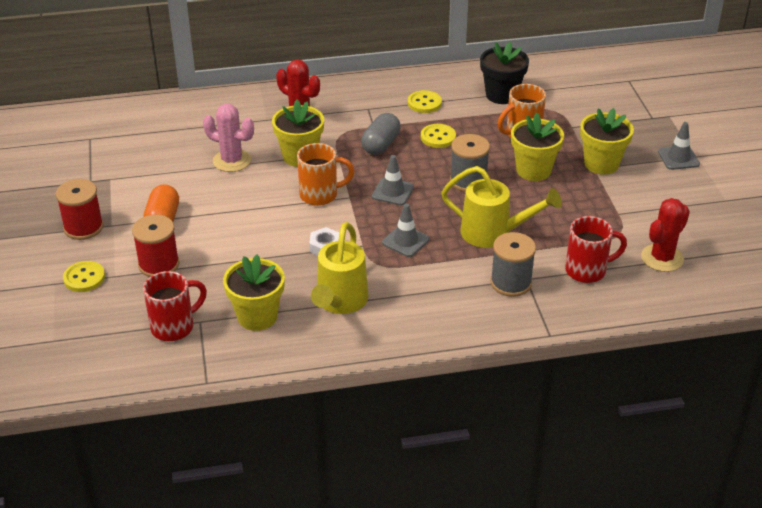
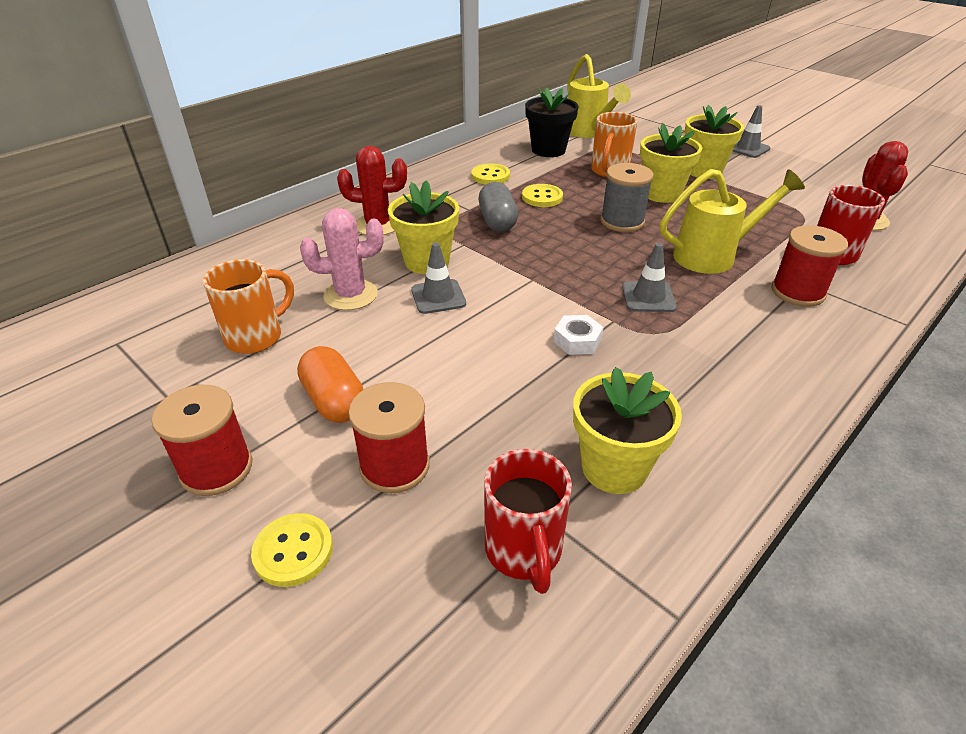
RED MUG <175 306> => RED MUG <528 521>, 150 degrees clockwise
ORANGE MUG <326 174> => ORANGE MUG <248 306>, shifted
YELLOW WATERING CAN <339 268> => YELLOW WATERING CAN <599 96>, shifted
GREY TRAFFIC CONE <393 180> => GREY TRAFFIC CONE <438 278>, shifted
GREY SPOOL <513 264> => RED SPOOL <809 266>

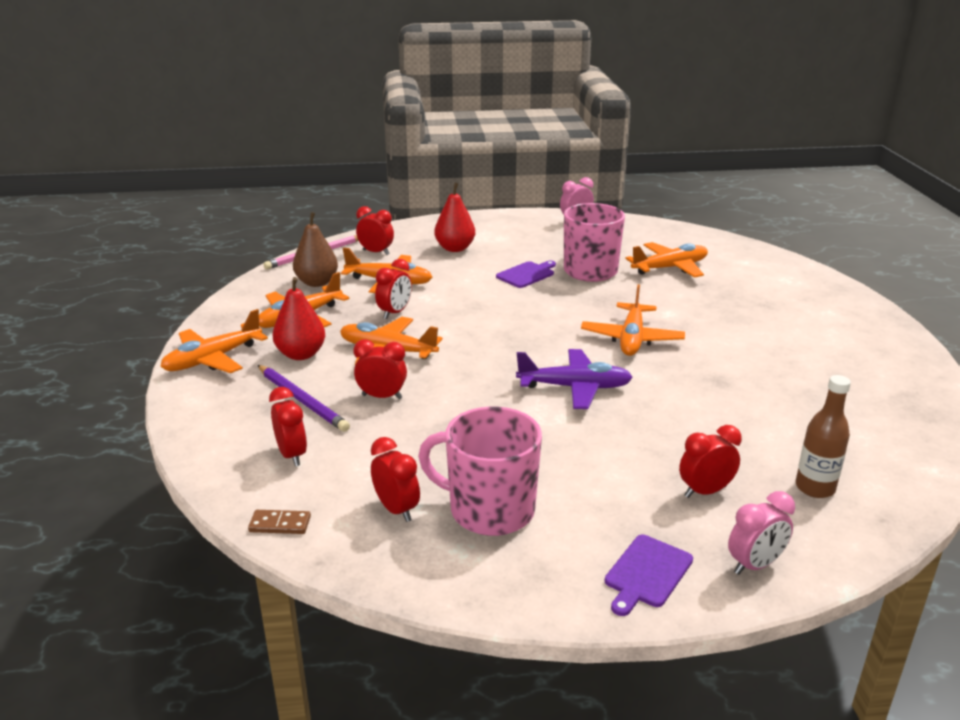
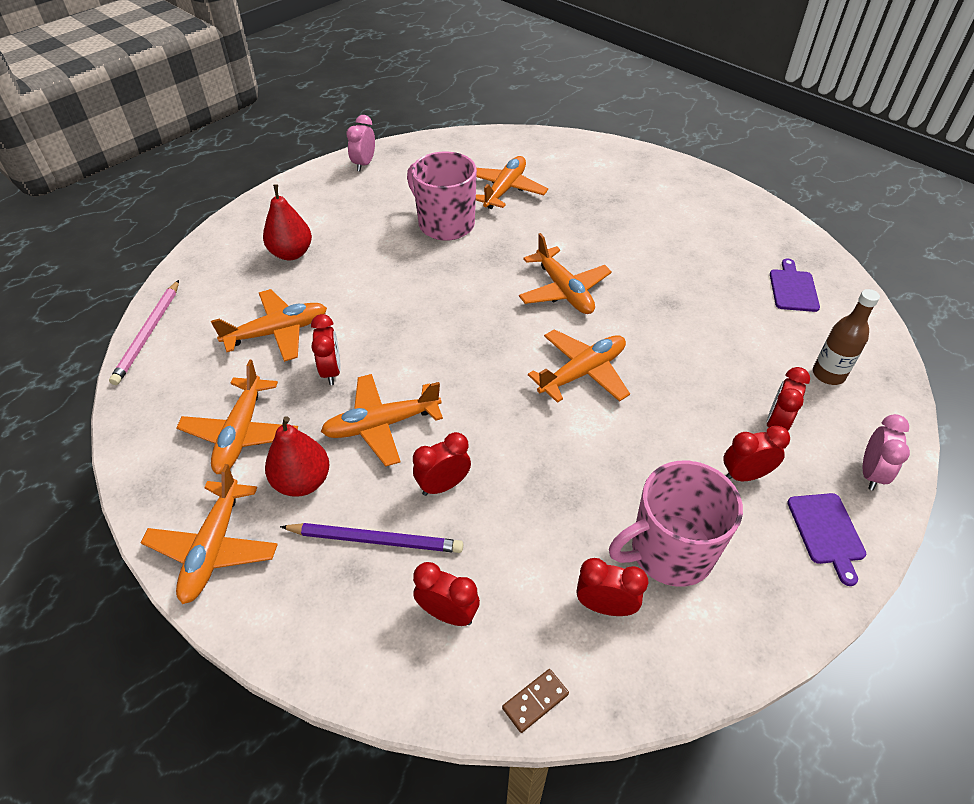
BROWN PEAR <315 249> => nothing
RED CLOCK <375 230> => RED CLOCK <756 453>, shifted
PURPLE CUTTING BOARD <526 274> => PURPLE CUTTING BOARD <795 285>, shifted
PURPLE PLANE <574 379> => ORANGE PLANE <579 366>

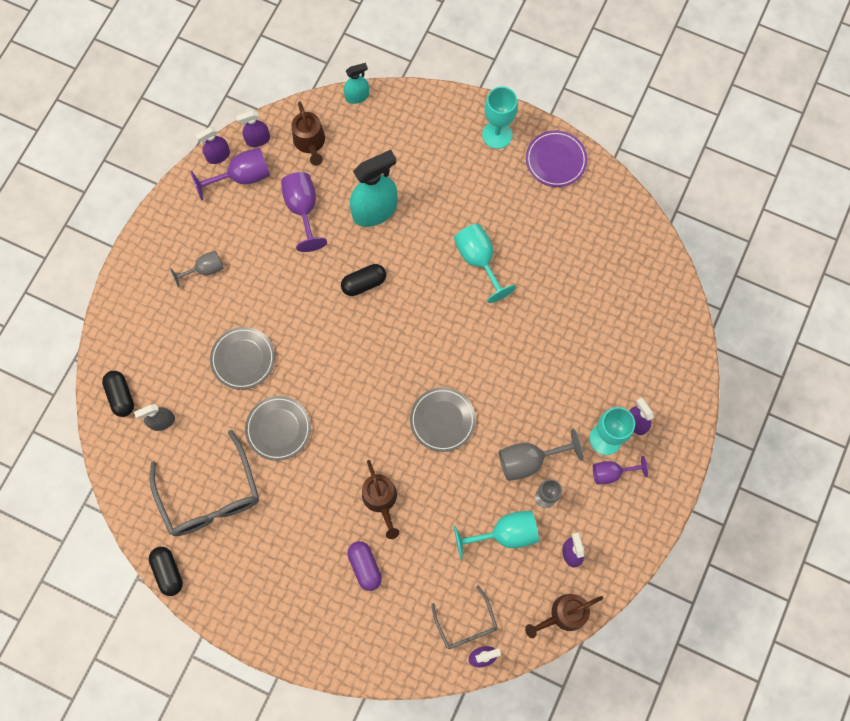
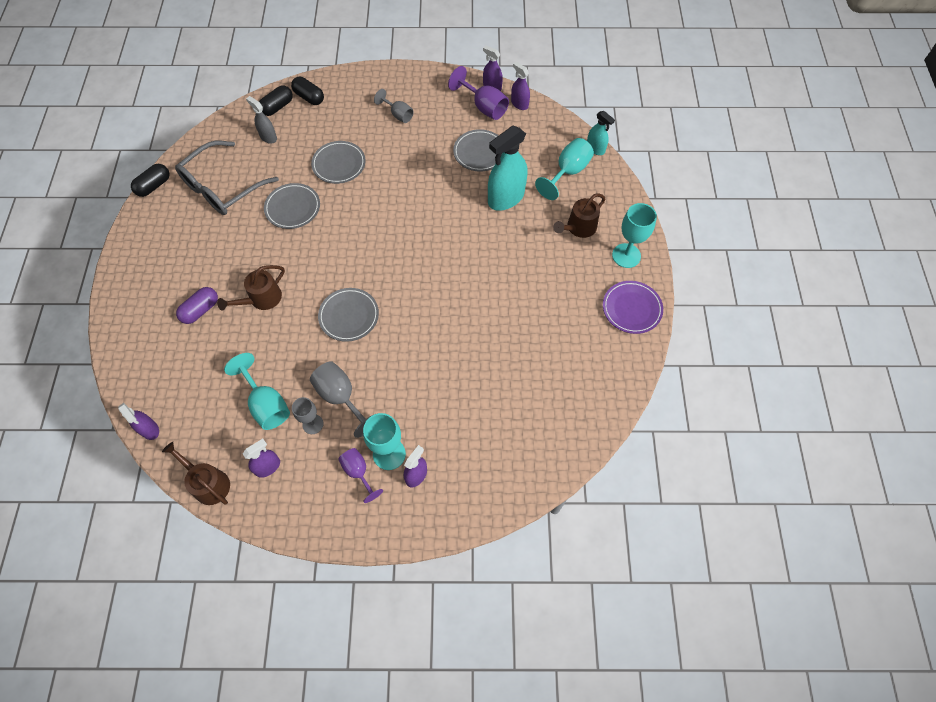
PURPLE GOBLET <304 212> => GREY PLATE <476 150>
BROWN WATERING CAN <308 133> => BROWN WATERING CAN <580 215>, shifted
BLACK CAPSULE <363 280> => BLACK CAPSULE <307 91>, shifted
TURQUOISE SPRAY BOTTLE <373 188> => TURQUOISE SPRAY BOTTLE <507 168>, 105 degrees clockwise
GREY GLASSES <464 617> => nothing
TURQUOISE GOBLET <485 263> => TURQUOISE GOBLET <564 169>, shifted

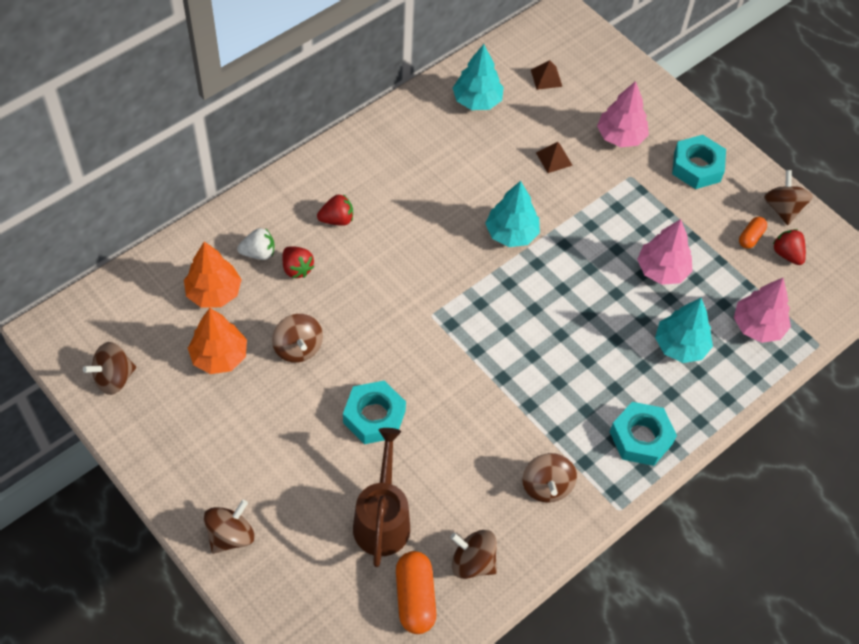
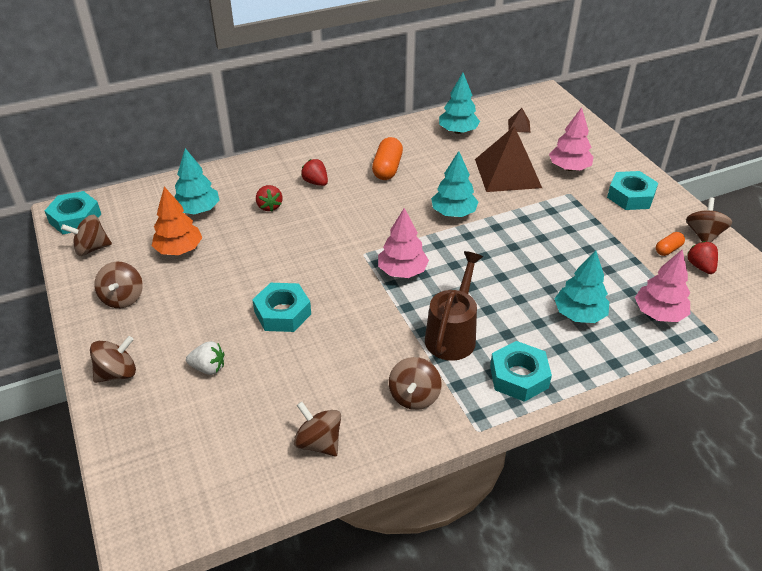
ORANGE TREE <213 275> => TURQUOISE TREE <197 181>
WHITE STRAWBERRY <256 244> => WHITE STRAWBERRY <205 358>, shifted
BROWN SPINNING TOP <297 338> => BROWN SPINNING TOP <118 285>, shifted
RED STRAWBERRY <335 210> => RED STRAWBERRY <314 172>, 135 degrees counterclockwise
BROWN WATERING CAN <381 497> => BROWN WATERING CAN <454 306>, shifted
ORANGE CAPSULE <416 592> => ORANGE CAPSULE <387 158>, shifted
BROWN PYRAMID <554 157> => BROWN PYRAMID <508 159>, x2.40
PINK TREE <665 252> => PINK TREE <403 243>, shifted
nothing => TURQUOISE NUT <73 212>

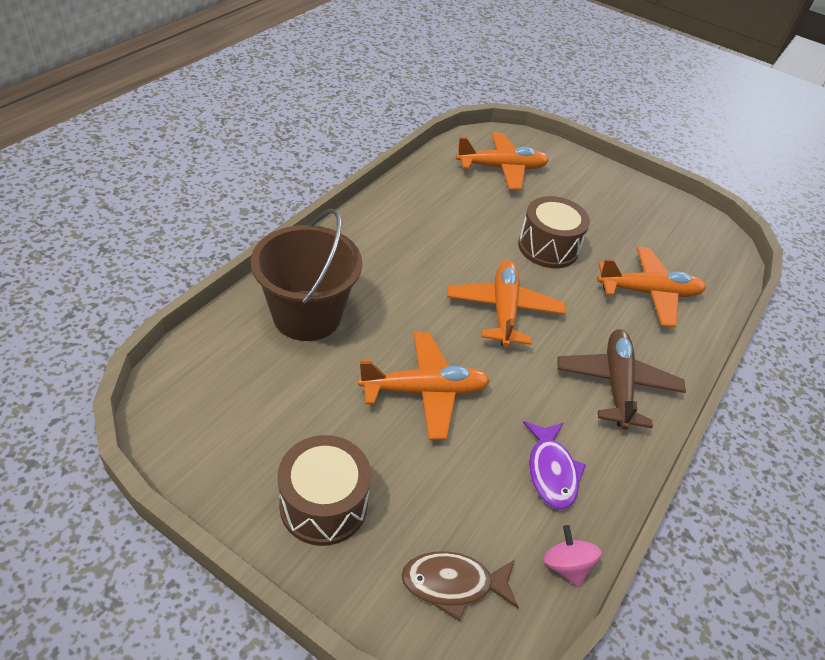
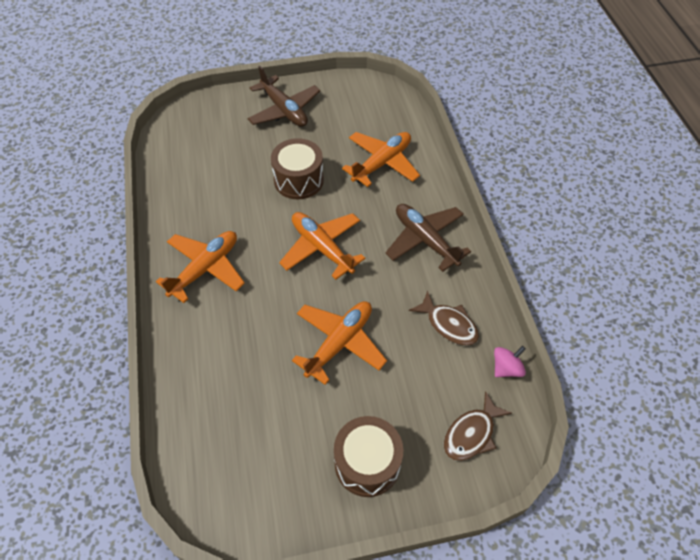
BROWN BUCKET <306 275> => nothing
ORANGE PLANE <502 161> => ORANGE PLANE <200 267>, shifted
PURPLE FISH <554 465> => BROWN FISH <444 318>
PINK SPINNING TOP <572 556> => PINK SPINNING TOP <510 361>, 120 degrees clockwise
nothing => BROWN PLANE <283 96>

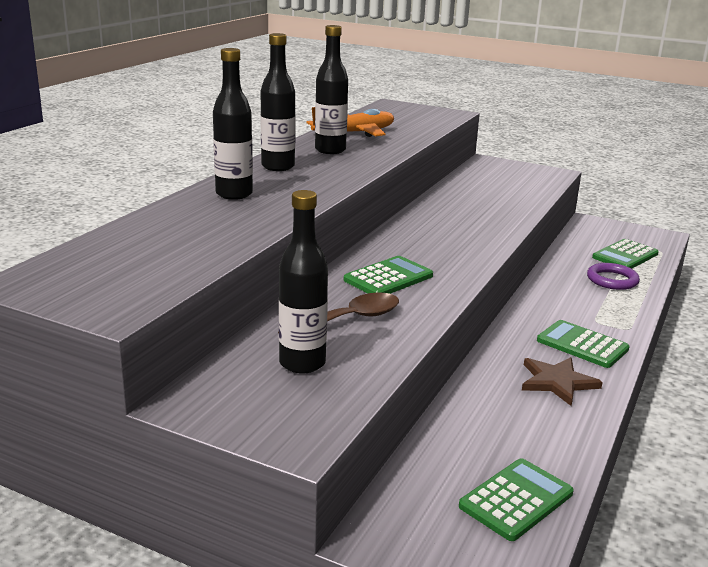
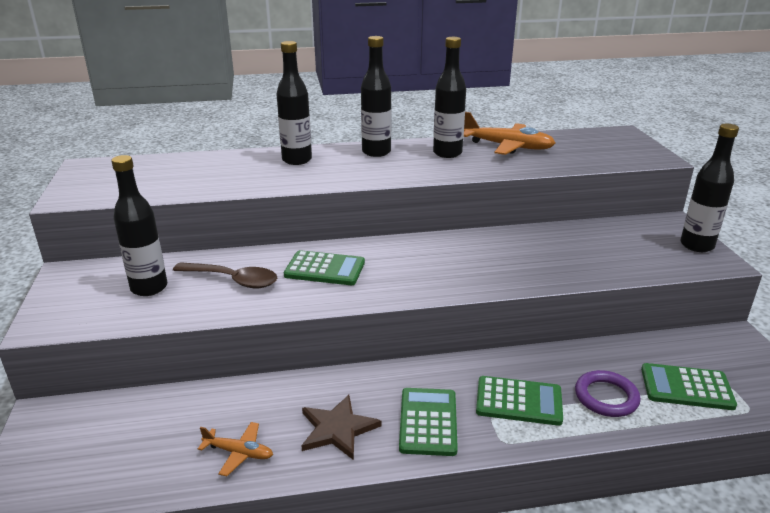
GREEN CALCULATOR <516 499> => GREEN CALCULATOR <519 401>, shifted
nothing => ORANGE PLANE <235 449>
nothing => BLACK BOTTLE <709 188>

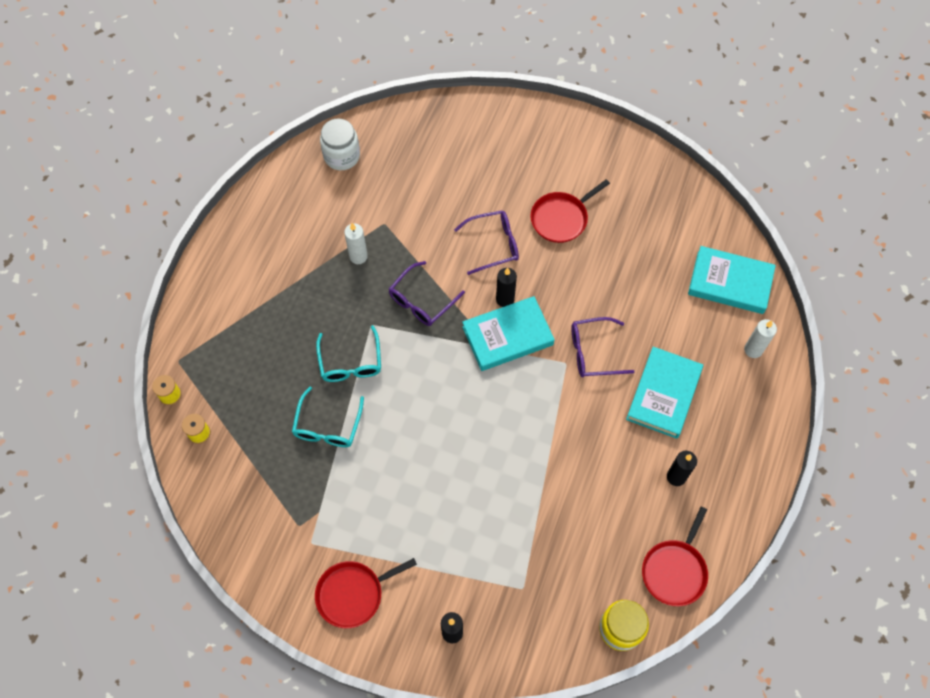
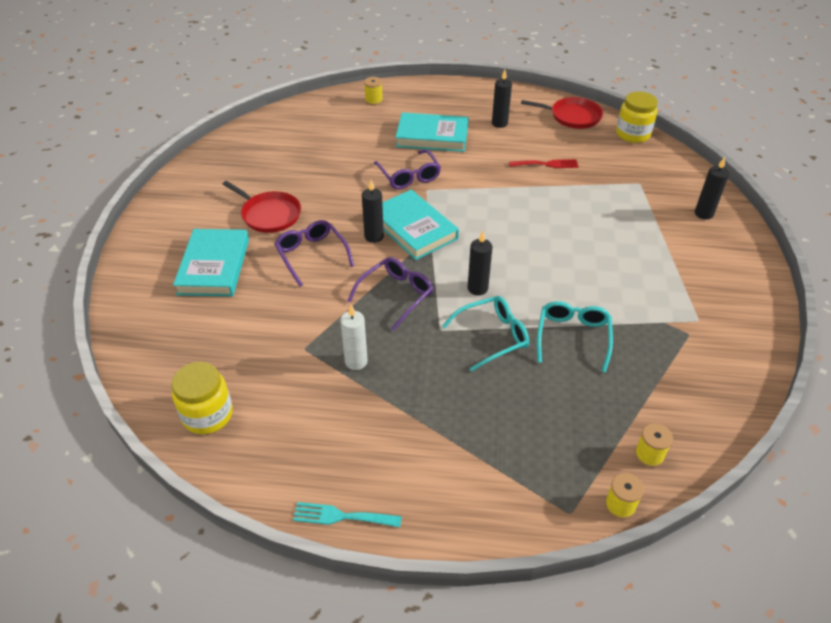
TURQUOISE GLASSES <328 417> => TURQUOISE GLASSES <575 337>, 75 degrees counterclockwise
RED PAN <366 593> => nothing
WHITE JAR <340 144> => YELLOW JAR <202 398>
PURPLE GLASSES <427 293> => PURPLE GLASSES <390 294>, 75 degrees counterclockwise
TURQUOISE BOOK <732 280> => TURQUOISE BOOK <211 262>, shifted
WHITE CANDLE <760 338> => YELLOW SPOOL <373 91>
nothing => TURQUOISE FORK <347 514>
nothing => BLACK CANDLE <480 263>
nothing => RED FORK <544 163>

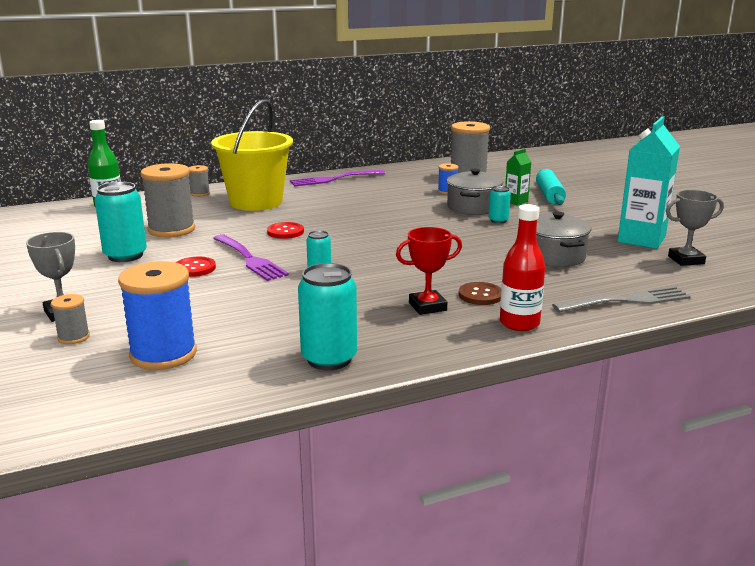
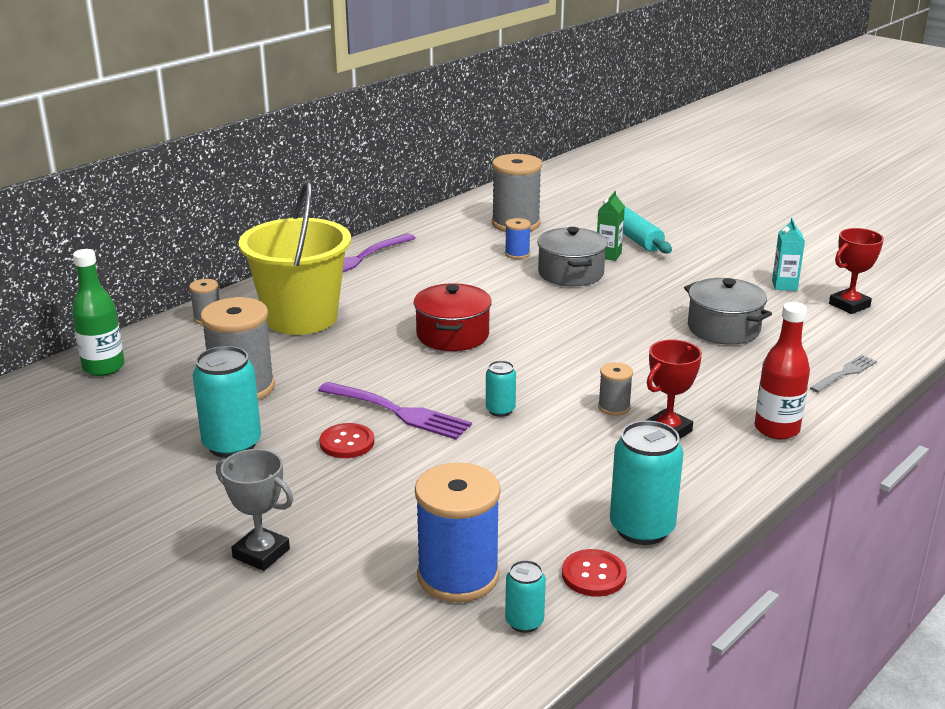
GREY SPOOL <70 319> => GREY SPOOL <615 389>, shifted
RED BUTTON <285 230> => RED BUTTON <594 573>, shifted
BROWN BUTTON <480 293> => nothing
TURQUOISE CAN <500 205> => TURQUOISE CAN <525 596>, shifted
GREY FORK <621 299> => GREY FORK <843 374>, x0.62
TURQUOISE CARTON <649 182> => TURQUOISE CARTON <788 254>, x0.50
GREY TROPHY <695 228> => RED TROPHY <856 271>
nothing => RED POT <453 317>

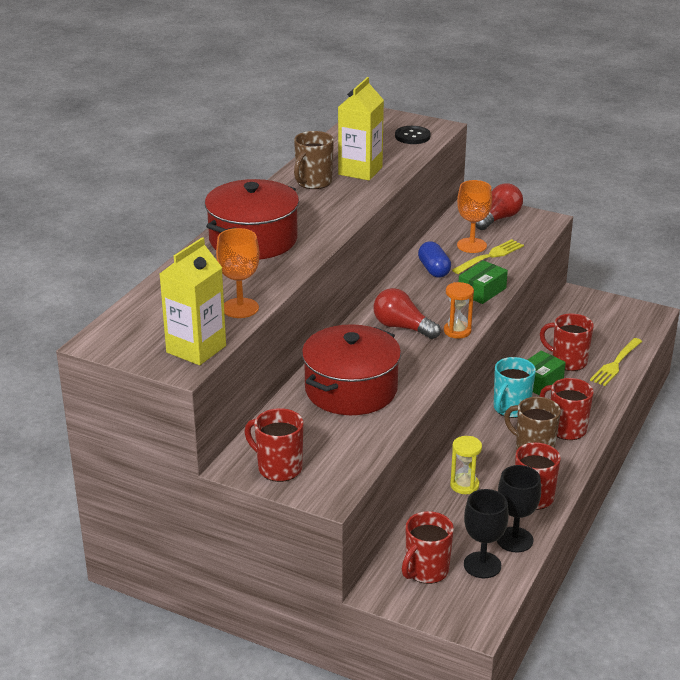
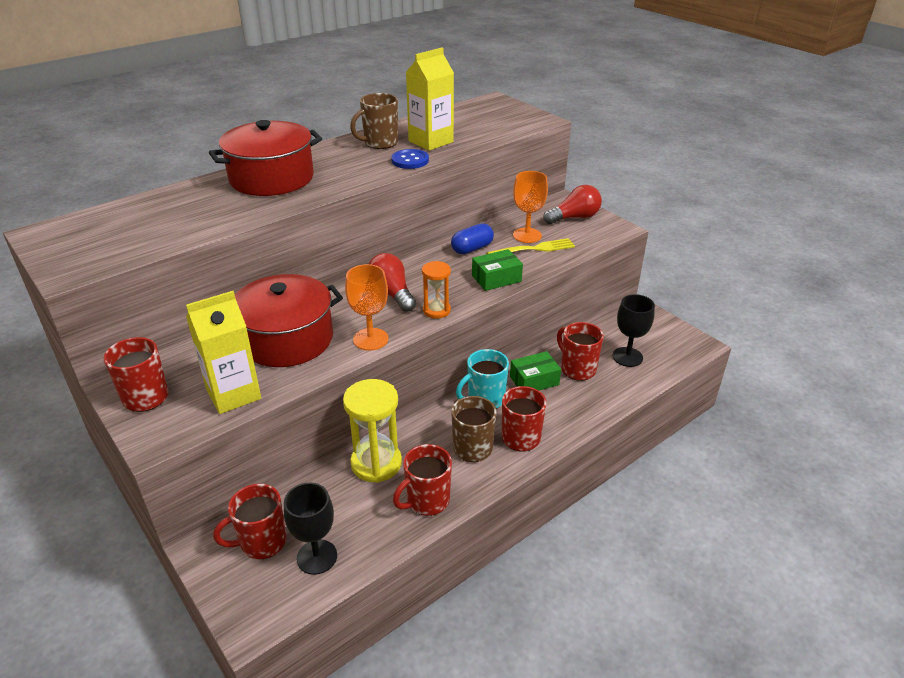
YELLOW CARTON <193 301> => YELLOW CARTON <223 352>, shifted
ORANGE GOBLET <238 273> => ORANGE GOBLET <366 307>, shifted
BLACK BUTTON <413 135> => nothing
BLUE CAPSULE <434 260> => BLUE CAPSULE <472 238>, 45 degrees clockwise
YELLOW HOURGLASS <466 465> => YELLOW HOURGLASS <372 431>, x1.72
BLACK GOBLET <519 508> => BLACK GOBLET <634 330>, shifted
YELLOW FORK <616 362> => nothing
nothing => BLUE BUTTON <410 159>

